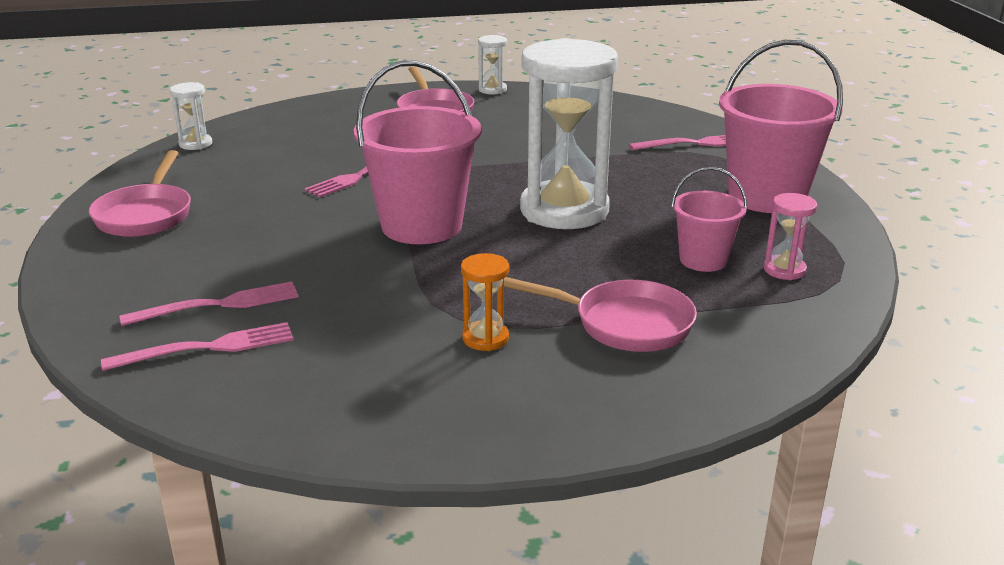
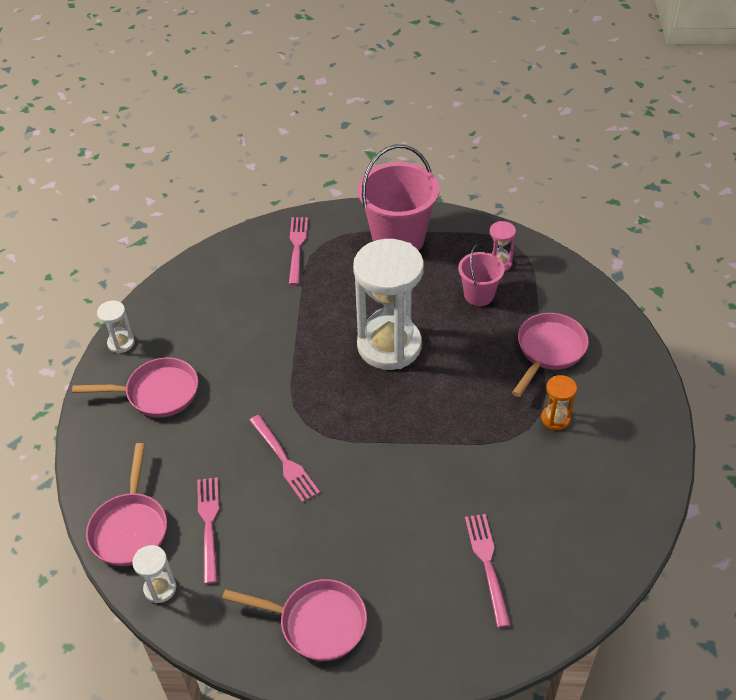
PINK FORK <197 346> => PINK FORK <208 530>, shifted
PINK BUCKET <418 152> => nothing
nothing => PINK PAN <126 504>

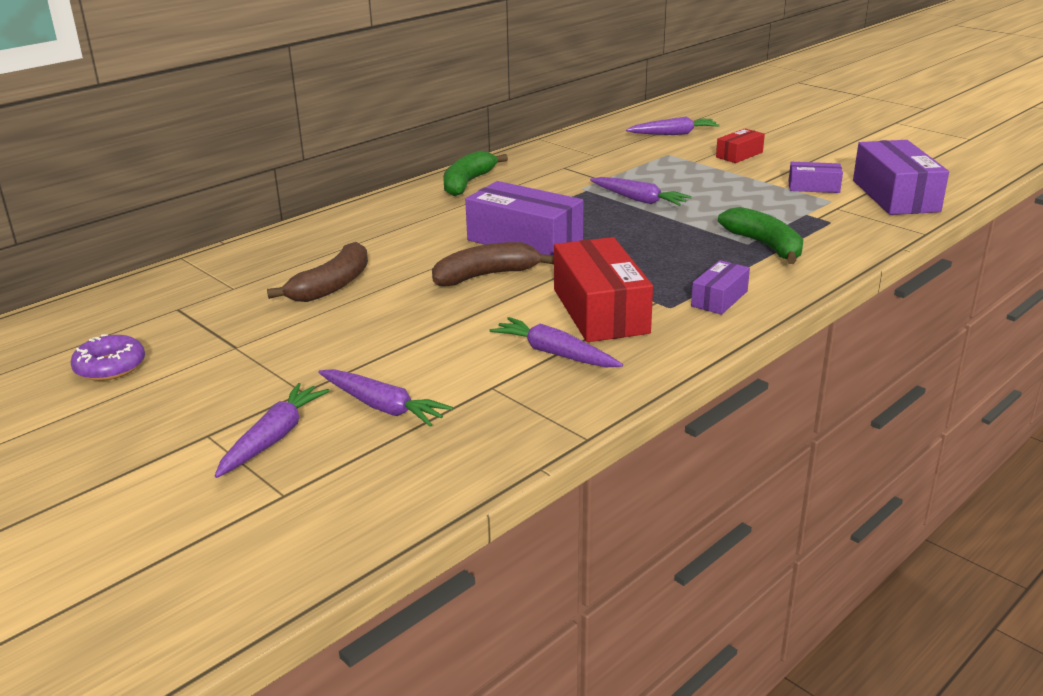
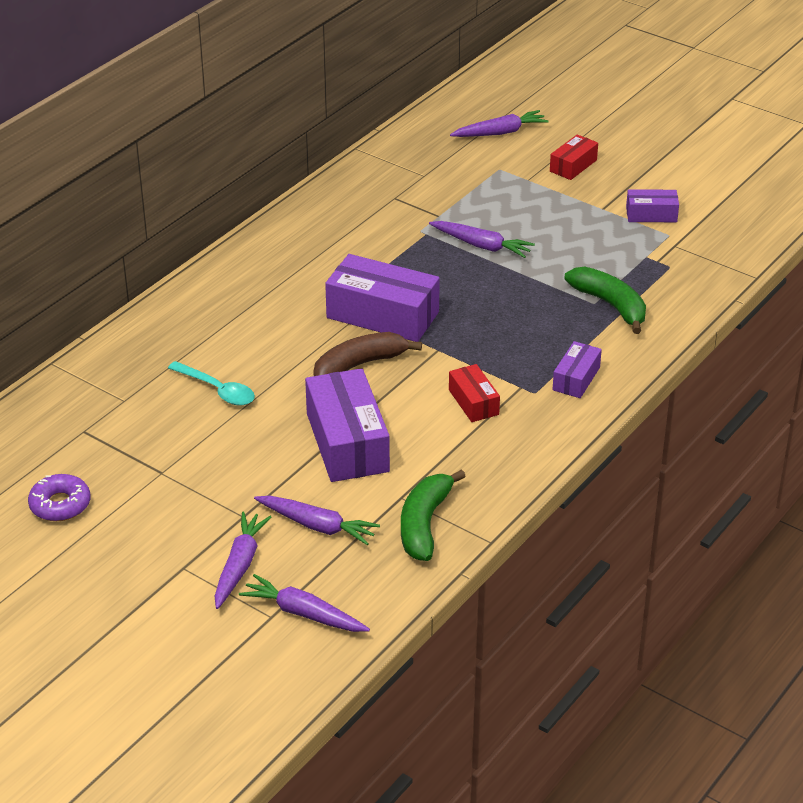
BROWN BANANA <317 272> => TURQUOISE SPOON <211 383>
GREEN BANANA <475 173> => GREEN BANANA <433 515>, shifted
PURPLE CARROT <556 342> => PURPLE CARROT <304 603>, shifted
RED BOX <603 289> => RED BOX <474 393>, x0.53
PURPLE BOX <901 177> => PURPLE BOX <347 425>, shifted

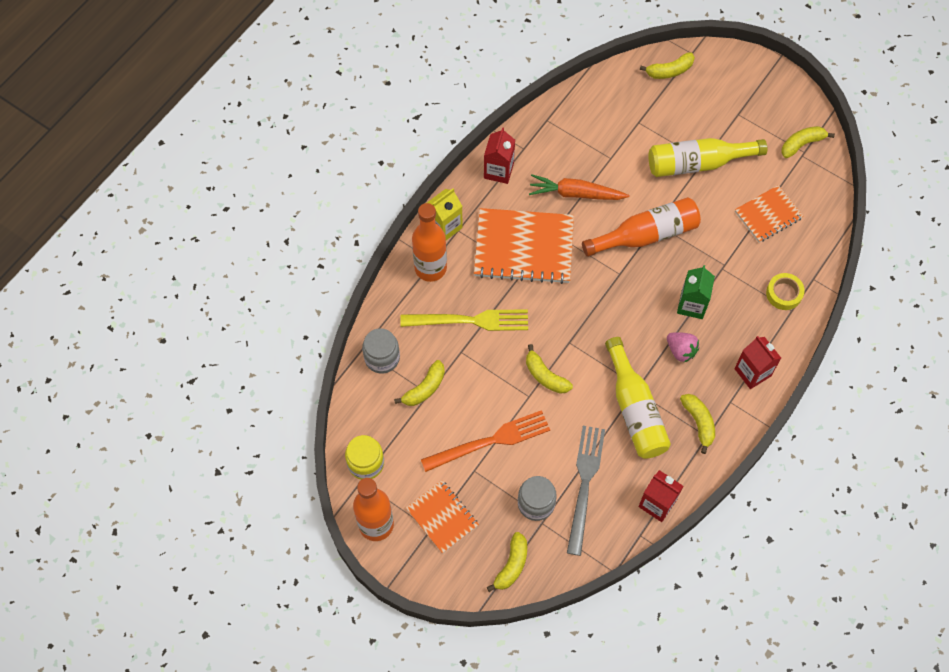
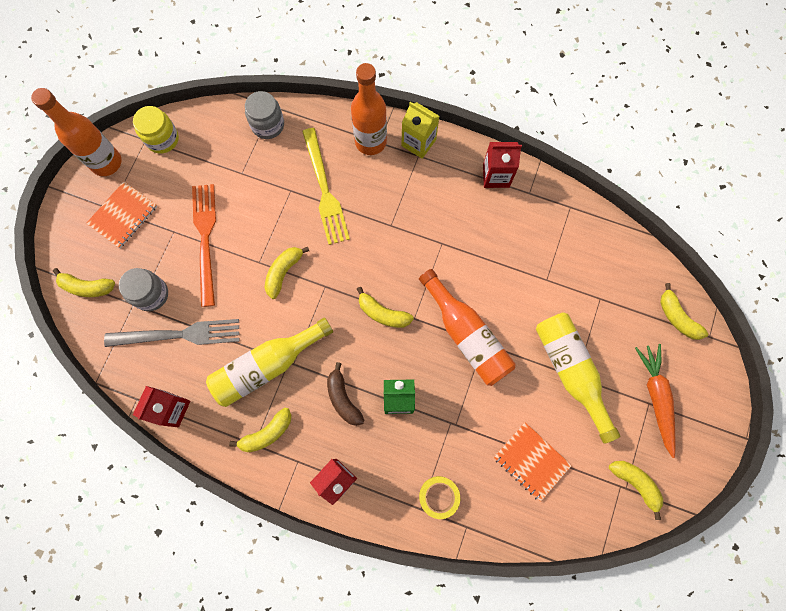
YELLOW BANANA <419 383> => YELLOW BANANA <385 307>, shifted
ORANGE FORK <485 441> => ORANGE FORK <204 245>, 150 degrees counterclockwise
ORANGE NOTEBOOK <524 246> => nothing
ORANGE CARROT <579 187> => ORANGE CARROT <655 401>, shifted
PINK STRAWBERRY <683 347> => BROWN BANANA <345 394>

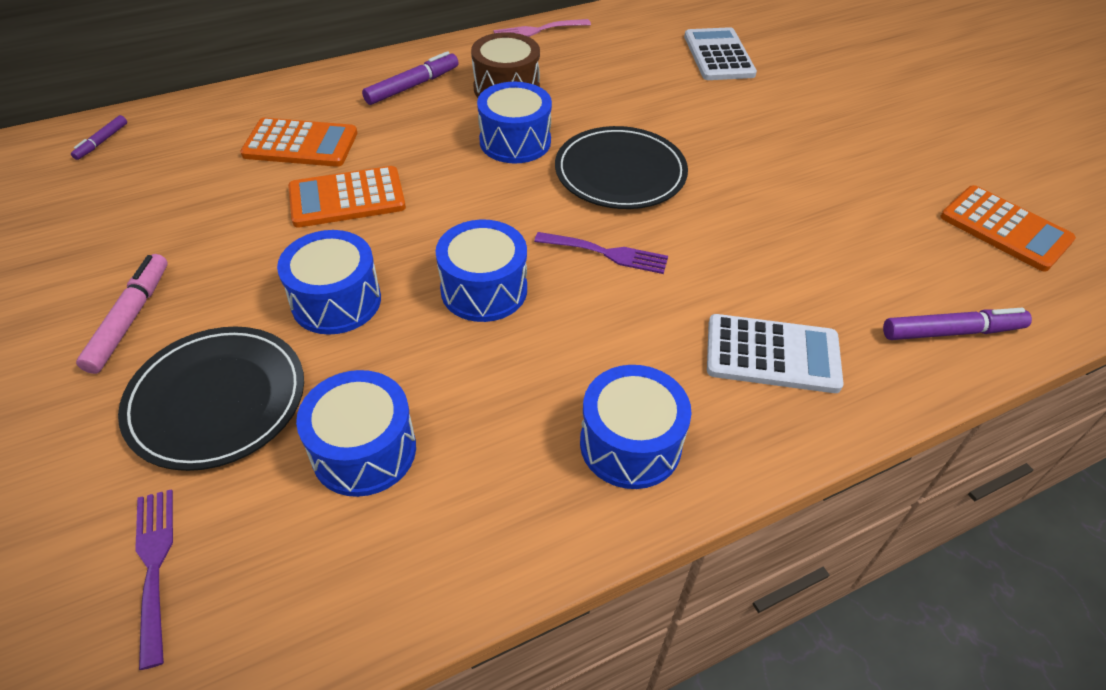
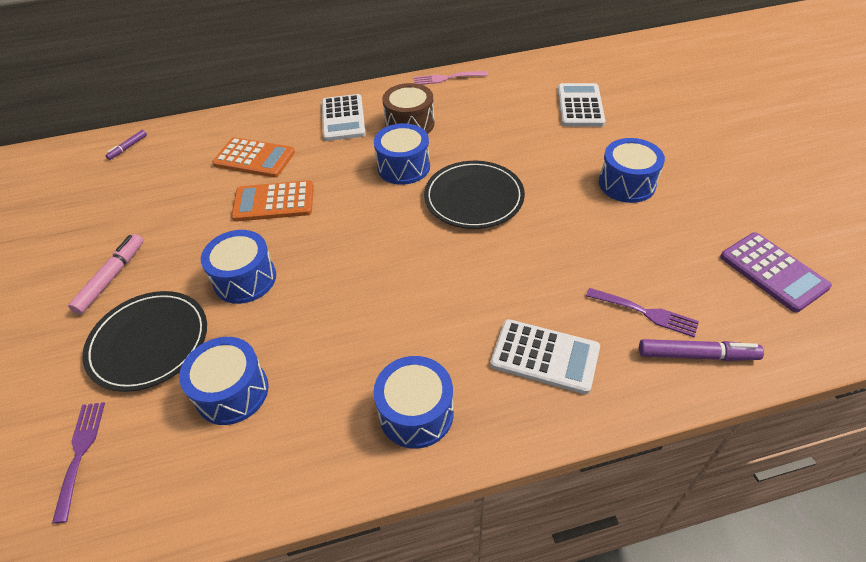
PURPLE MARKER <410 78> => WHITE CALCULATOR <344 117>
BLUE DRUM <481 271> => BLUE DRUM <632 170>, shifted
PURPLE FORK <601 253> => PURPLE FORK <642 312>, shifted
ORANGE CALCULATOR <1008 228> => PURPLE CALCULATOR <776 272>

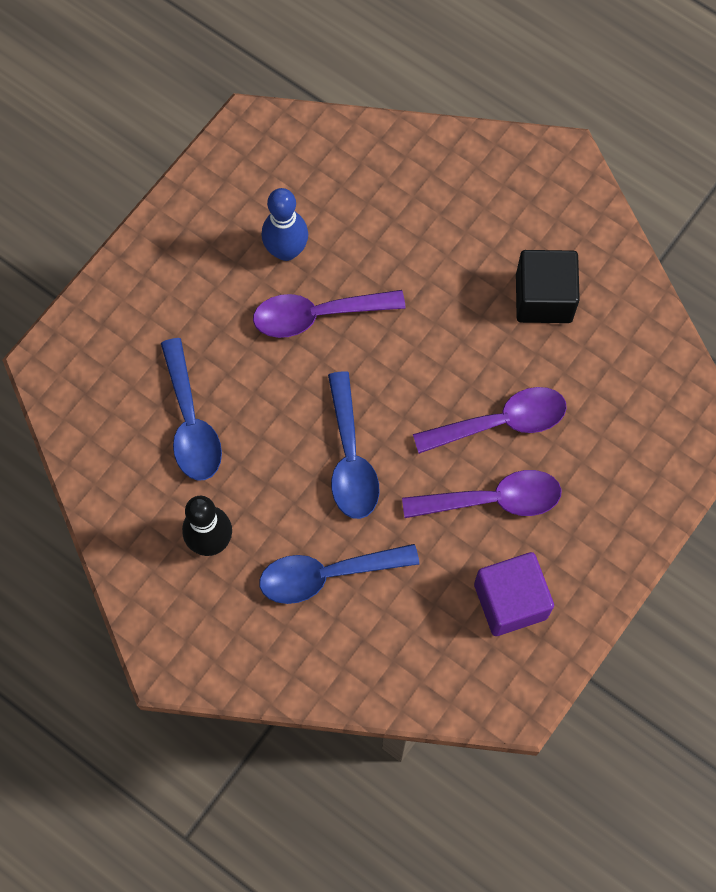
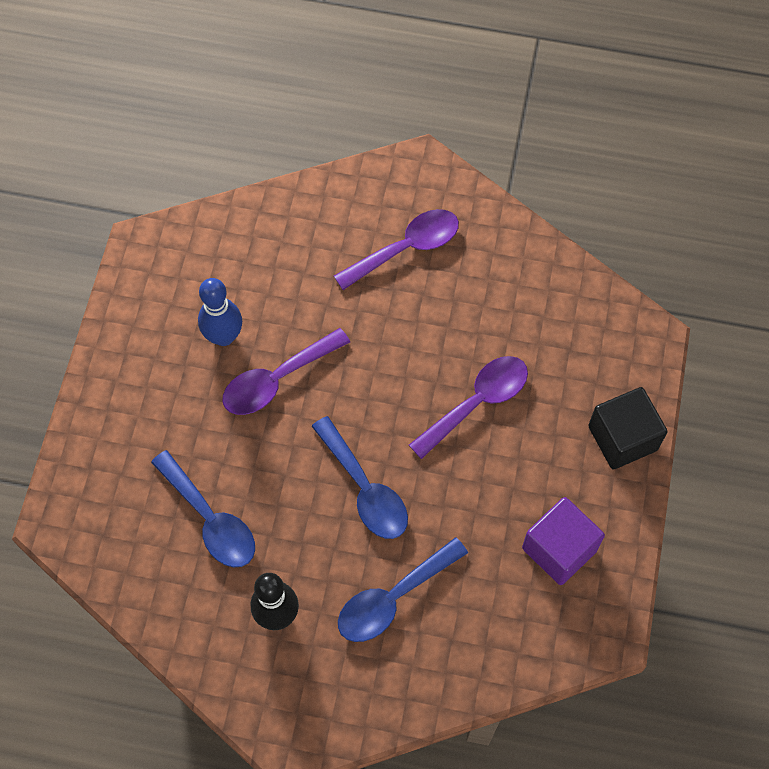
PURPLE SPOON <482 494> => PURPLE SPOON <396 249>, shifted
BLACK CUBE <548 286> => BLACK CUBE <627 428>, shifted

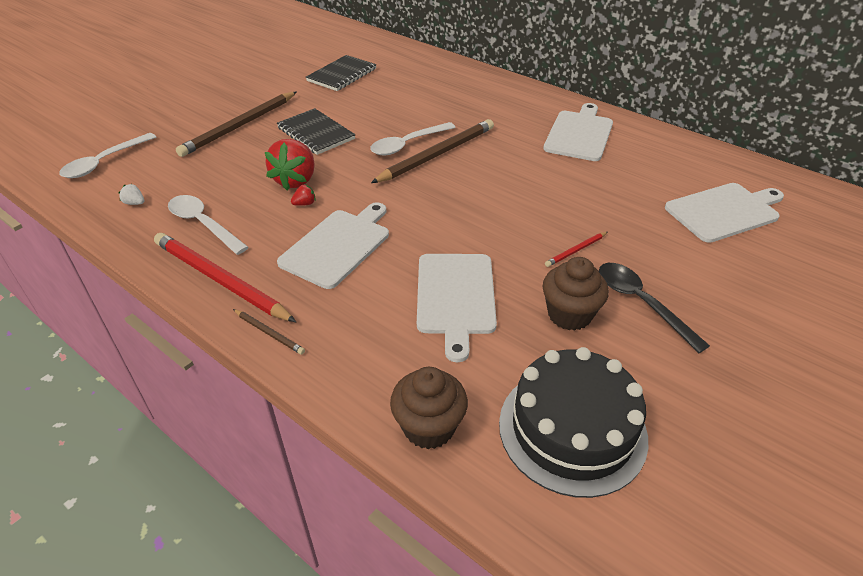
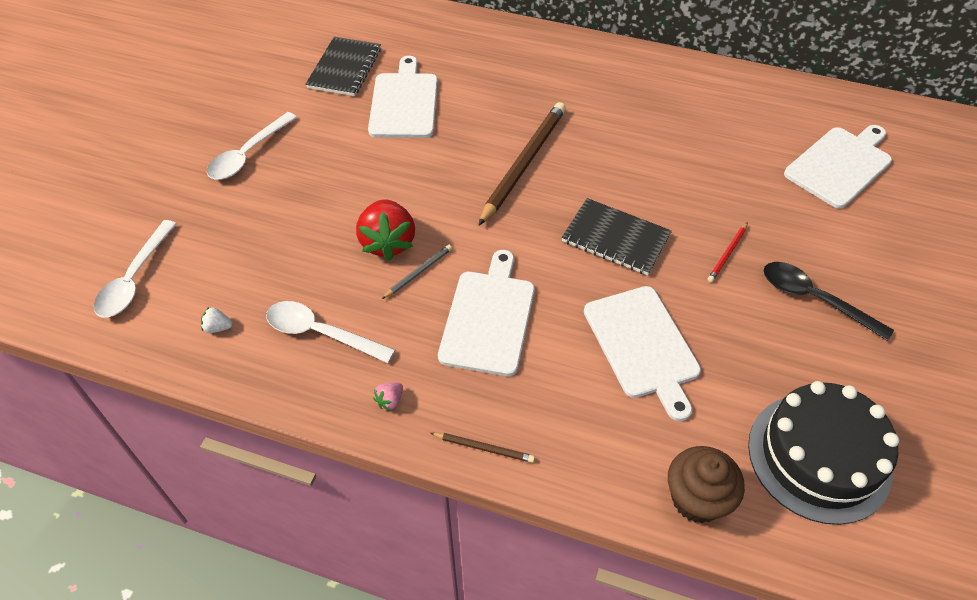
RED PENCIL <225 277> => PINK STRAWBERRY <388 396>
BROWN PENCIL <236 124> => nothing
BLACK NOTEBOOK <316 131> => BLACK NOTEBOOK <617 236>, shifted
RED STRAWBERRY <303 195> => GREY PENCIL <417 272>
WHITE SPOON <413 138> => WHITE SPOON <252 146>, shifted
WHITE CUTTING BOARD <578 132> => WHITE CUTTING BOARD <403 97>, shifted
BROWN CUPCAKE <576 294> => nothing

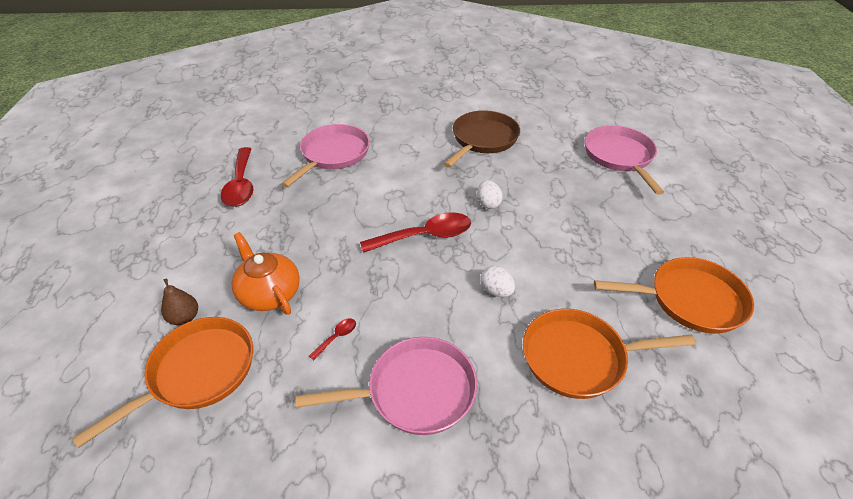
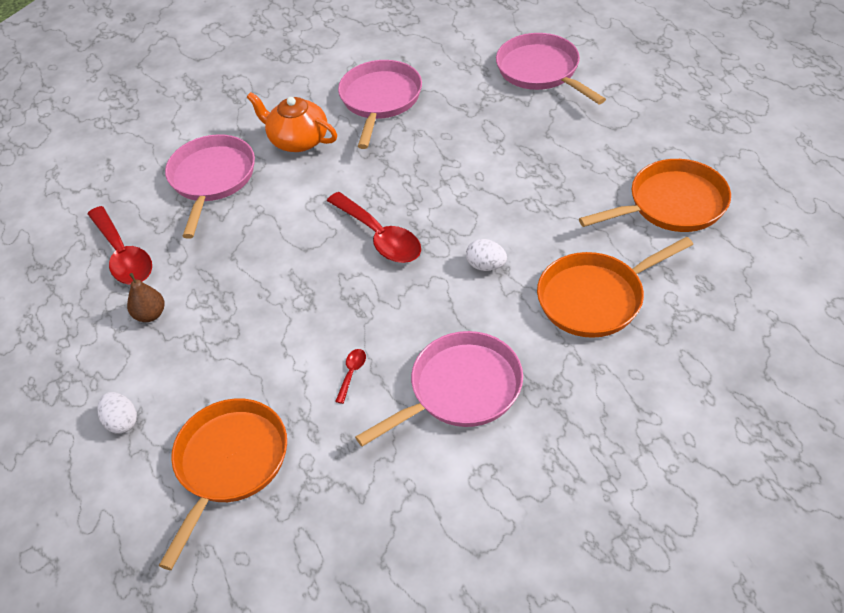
BROWN PEAR <179 302> => BROWN PEAR <146 297>, shifted
ORANGE TEAPOT <266 273> => ORANGE TEAPOT <292 122>, shifted
RED SPOON <415 232> => RED SPOON <374 227>, 90 degrees clockwise
BROWN PAN <482 139> => PINK PAN <380 104>
WHITE EGG <490 194> => WHITE EGG <117 413>, shifted

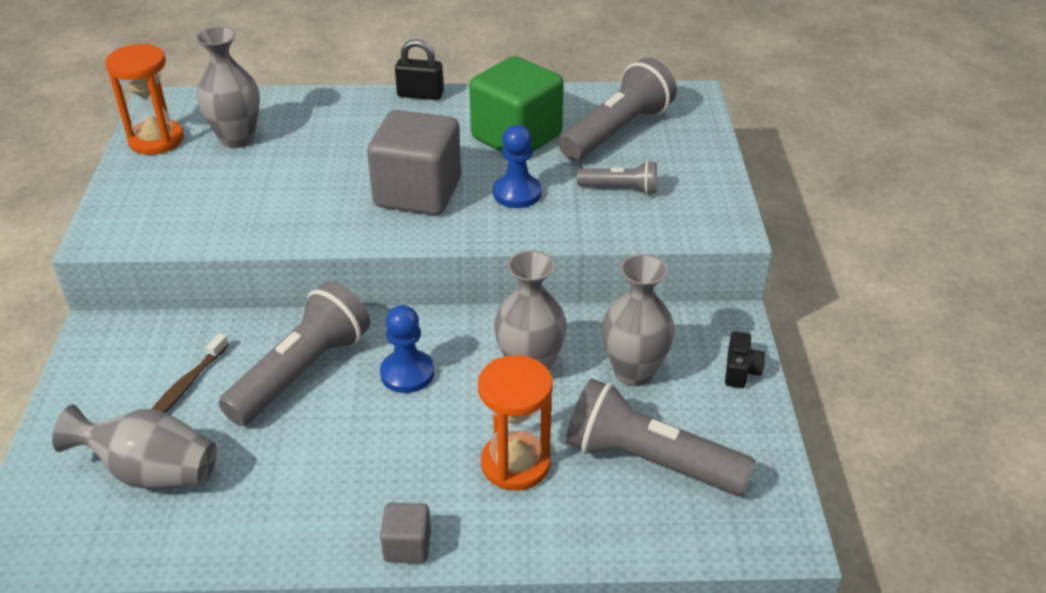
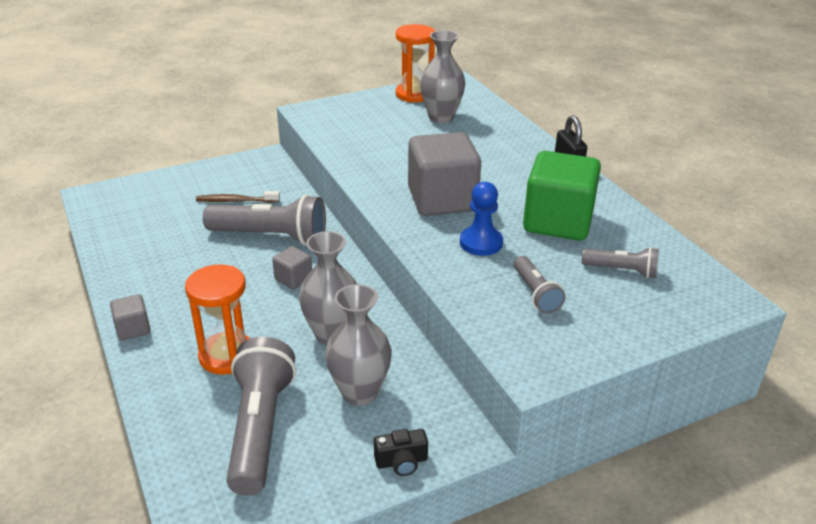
GREY VASE <134 446> => nothing
BLUE PAWN <407 349> => GREY CUBE <292 267>
GREY FLASHLIGHT <618 109> => GREY FLASHLIGHT <620 262>, x0.53

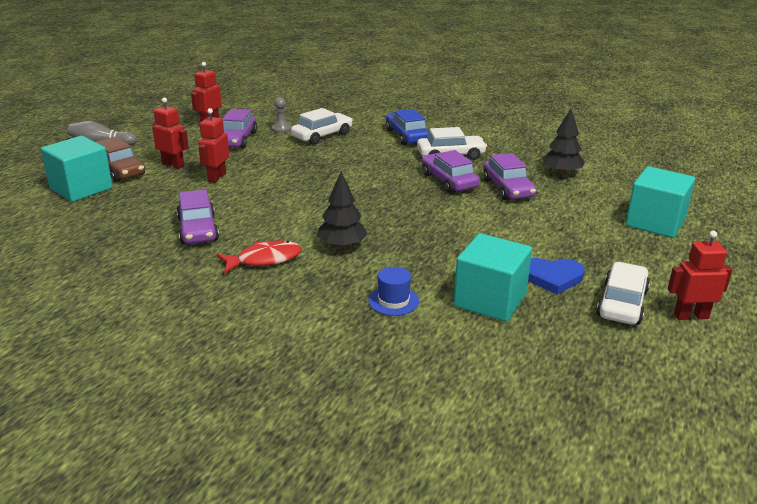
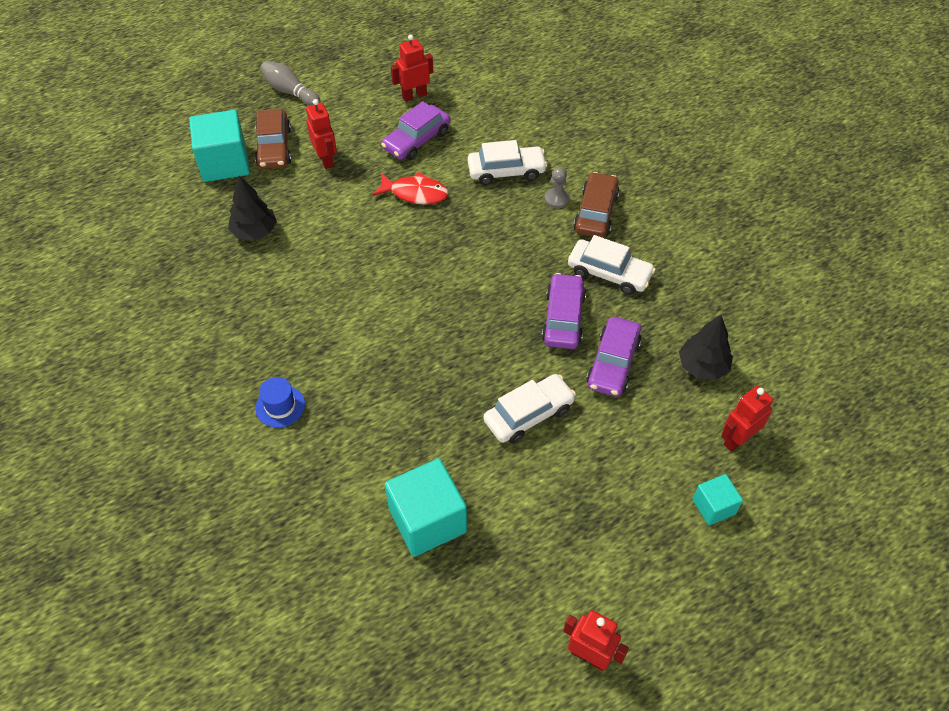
PURPLE CAR <197 217> => nothing
RED ROBOT <213 145> => RED ROBOT <747 419>, shifted
RED FISH <259 257> => RED FISH <410 188>, shifted
GREY PAWN <281 115> => GREY PAWN <557 188>, shifted
BLACK TREE <342 210> => BLACK TREE <252 208>, shifted
BLUE HAT <393 291> => BLUE HAT <280 402>, shifted
BLUE CAR <407 127> => BROWN CAR <596 205>
BLUE HEART <556 276> => nothing
WHITE CAR <623 293> => WHITE CAR <530 409>, shifted
TURQUOISE CUBE <660 202> => TURQUOISE CUBE <718 500>, x0.54

